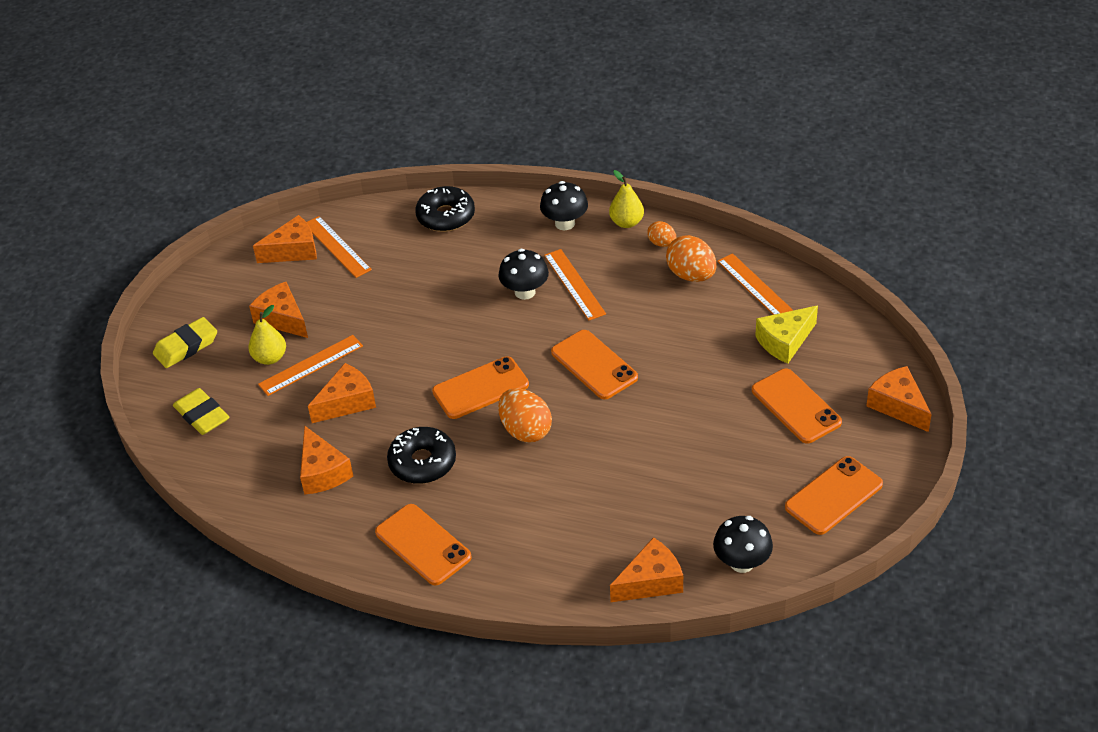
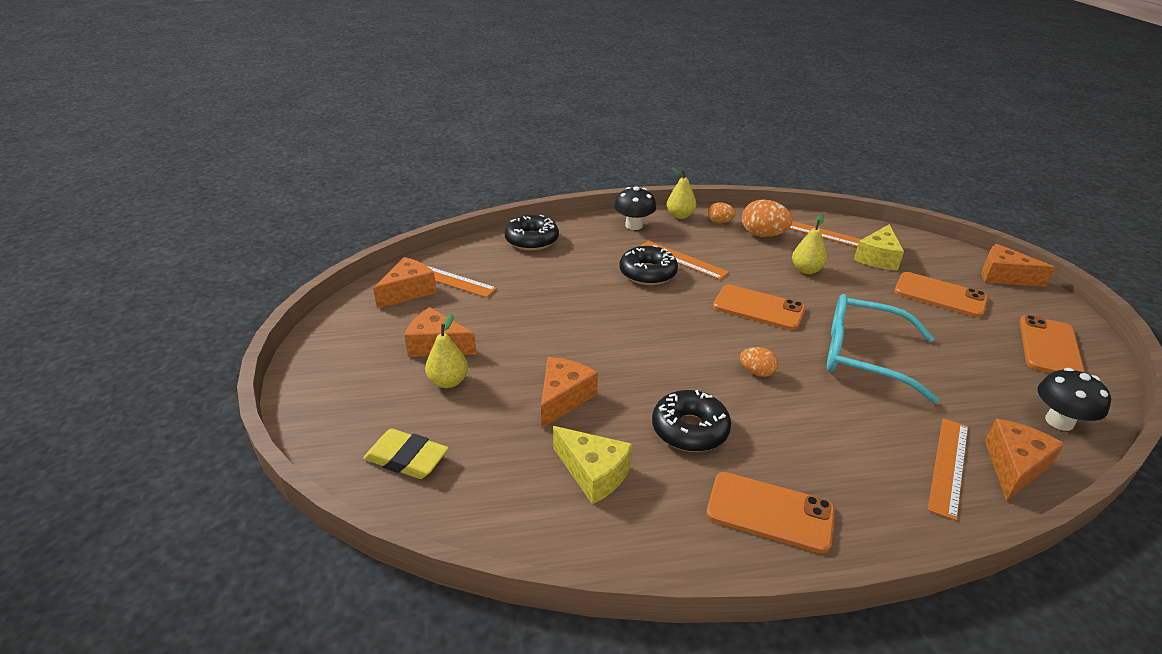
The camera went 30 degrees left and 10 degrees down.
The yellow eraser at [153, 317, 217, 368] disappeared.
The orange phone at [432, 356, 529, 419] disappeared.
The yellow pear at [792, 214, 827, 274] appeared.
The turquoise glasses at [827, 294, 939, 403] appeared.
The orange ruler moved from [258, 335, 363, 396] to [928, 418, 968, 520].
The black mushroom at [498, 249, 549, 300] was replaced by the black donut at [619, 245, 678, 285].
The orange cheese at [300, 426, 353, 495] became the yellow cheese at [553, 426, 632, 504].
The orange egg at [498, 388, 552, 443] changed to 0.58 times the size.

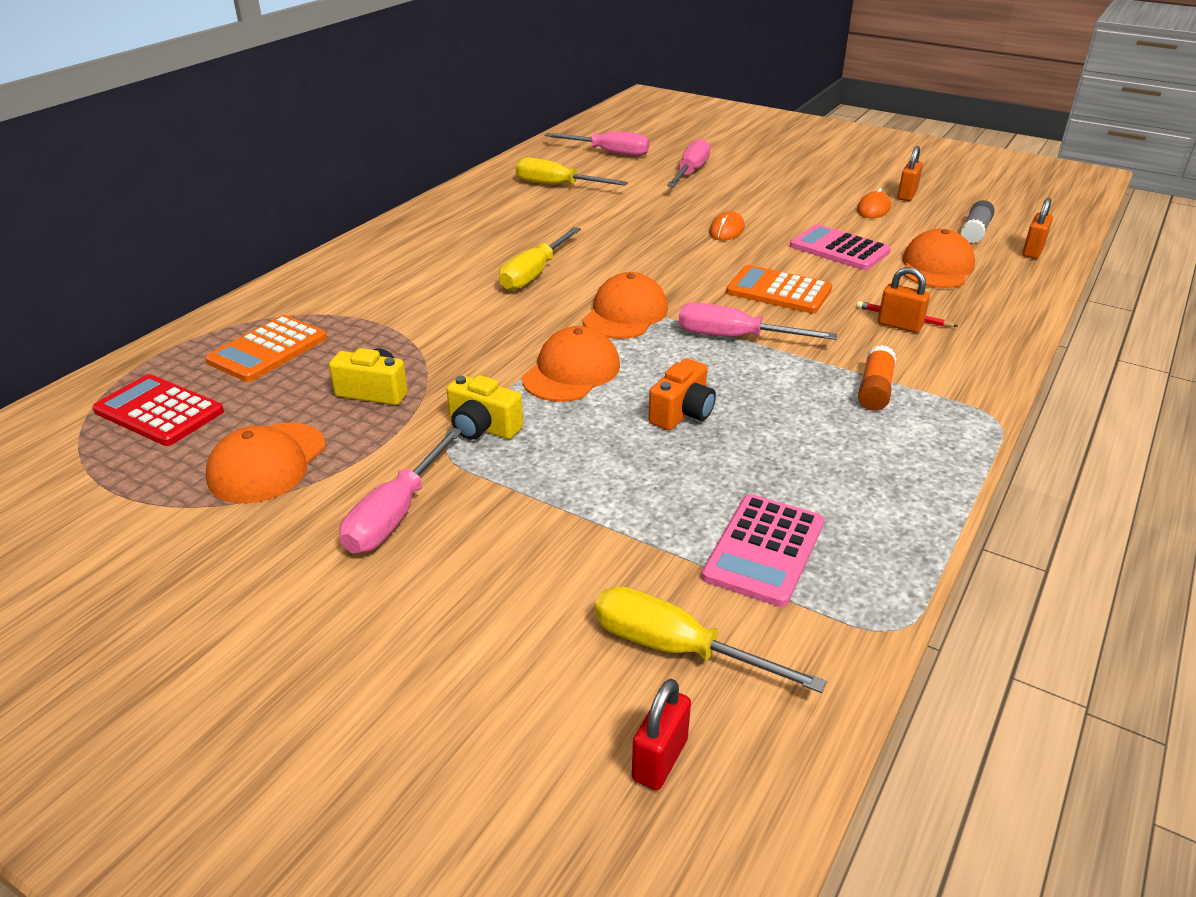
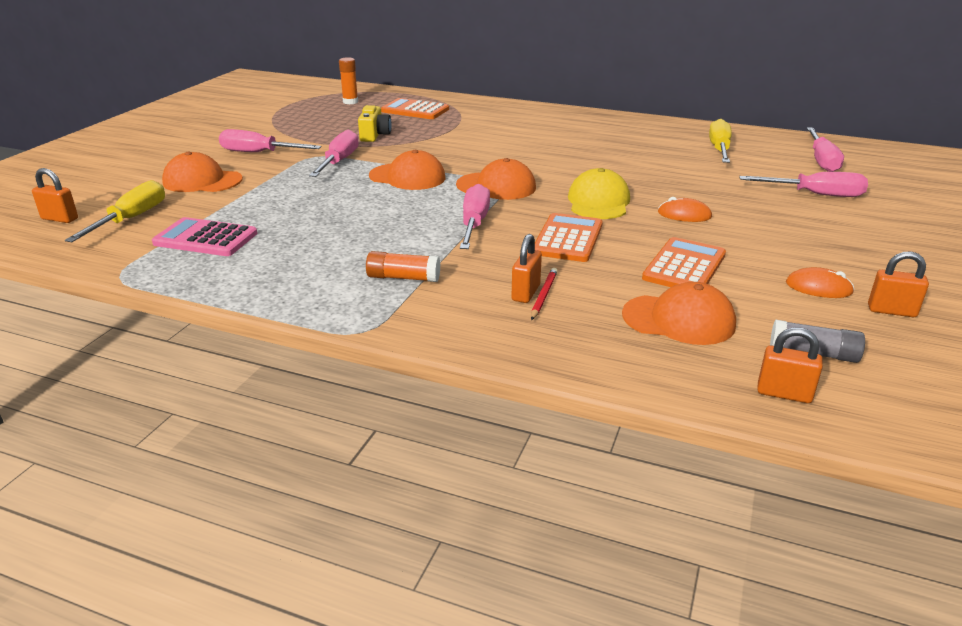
The camera went 80 degrees right and 5 degrees down.
The yellow screwdriver at [499, 227, 581, 291] disappeared.
The orange camera at [648, 358, 716, 430] disappeared.
The yellow cap at [568, 168, 630, 219] appeared.
The orange cap moved from [206, 423, 325, 503] to [162, 151, 243, 192].
The red calculator at [92, 374, 224, 446] was replaced by the orange glue stick at [339, 57, 358, 104].
The yellow camera at [446, 375, 523, 440] was replaced by the pink screwdriver at [309, 129, 359, 177].
The red padlock at [632, 679, 691, 790] became the orange padlock at [32, 168, 78, 223].
The pink calculator at [790, 224, 891, 270] became the orange calculator at [642, 237, 726, 287].

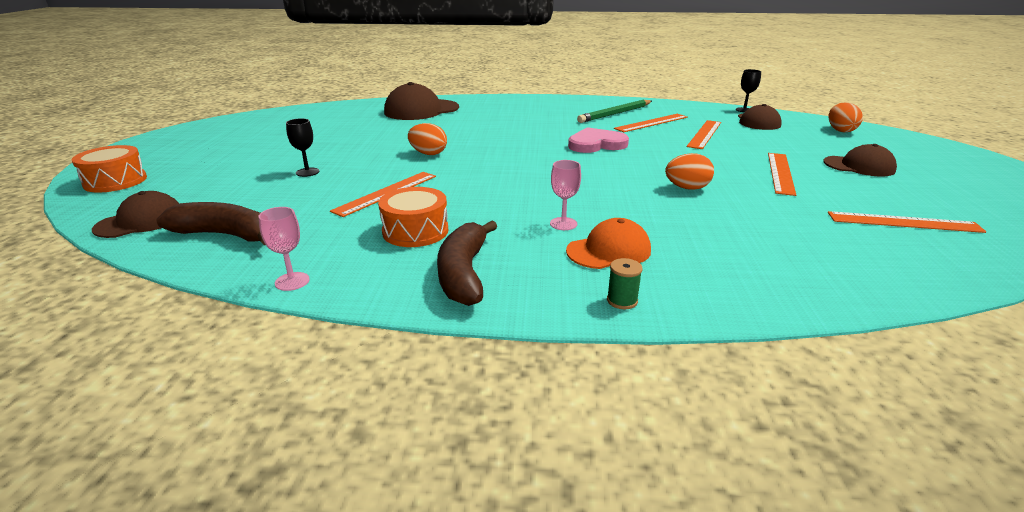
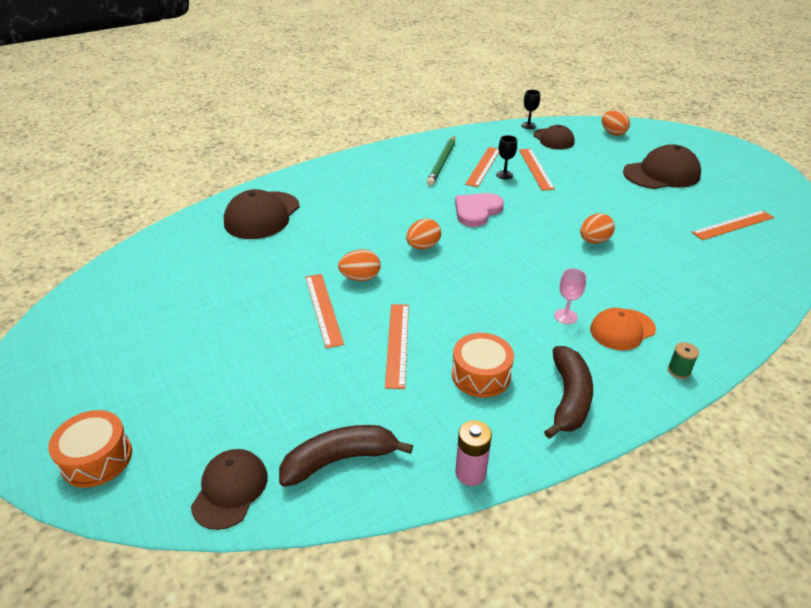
The camera went 35 degrees left and 10 degrees up.
The orange egg at [406, 219, 441, 249] appeared.
The black goblet moved from [286, 118, 319, 177] to [496, 135, 517, 179].
The orange ruler moved from [768, 153, 796, 196] to [305, 274, 344, 348].
The pink goblet at [259, 207, 310, 291] was replaced by the pink battery at [455, 420, 492, 486].
The brown banana at [437, 221, 497, 306] turned 135 degrees counterclockwise.
The orange cap at [566, 218, 651, 269] turned 150 degrees counterclockwise.
The brown cap at [823, 144, 897, 177] changed to 1.57 times the size.

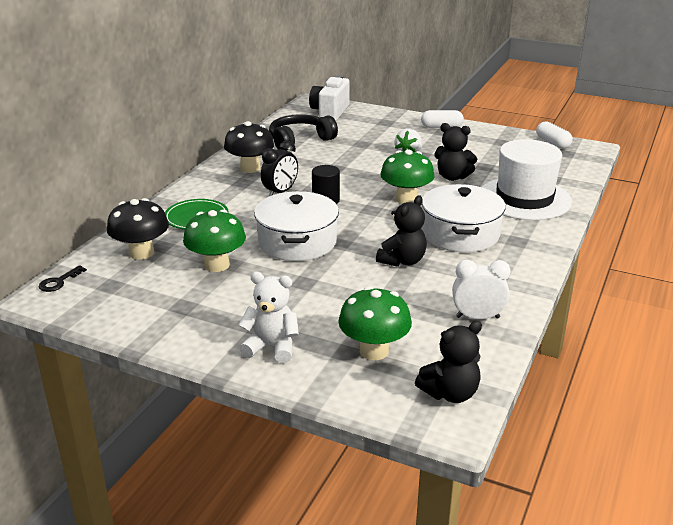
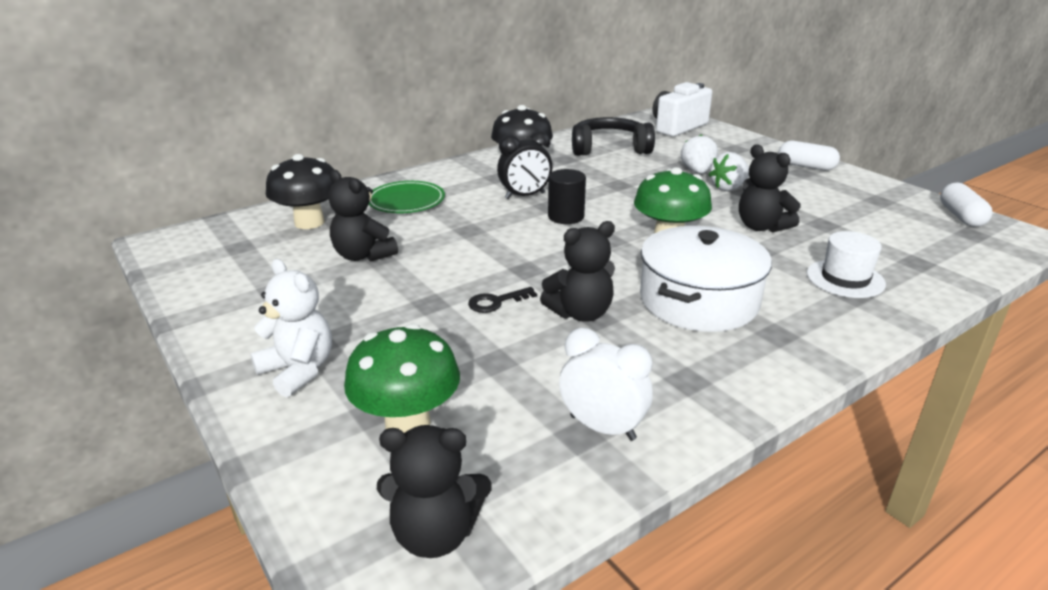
The camera went 30 degrees right and 0 degrees up.
The white pot at [254, 191, 339, 261] disappeared.
The white strawberry at [681, 135, 718, 174] appeared.
The black key moved from [39, 265, 87, 292] to [468, 287, 537, 313].
The green mushroom at [183, 210, 246, 272] was replaced by the black teddy bear at [328, 170, 398, 262].
The white hat at [482, 139, 572, 220] changed to 0.52 times the size.

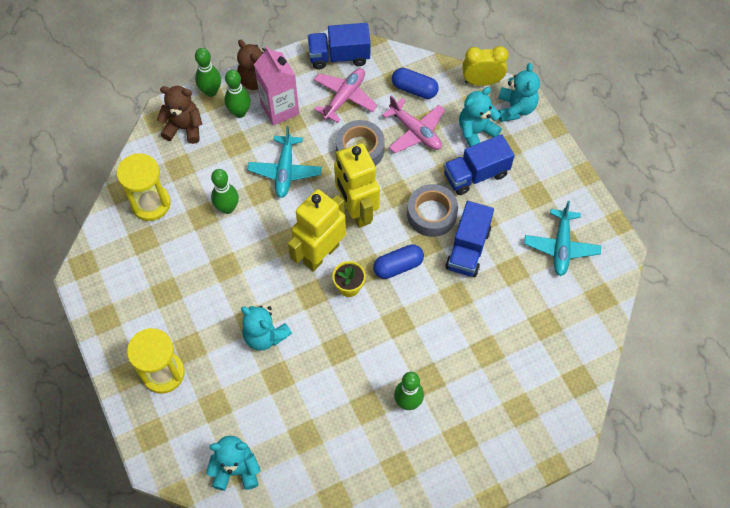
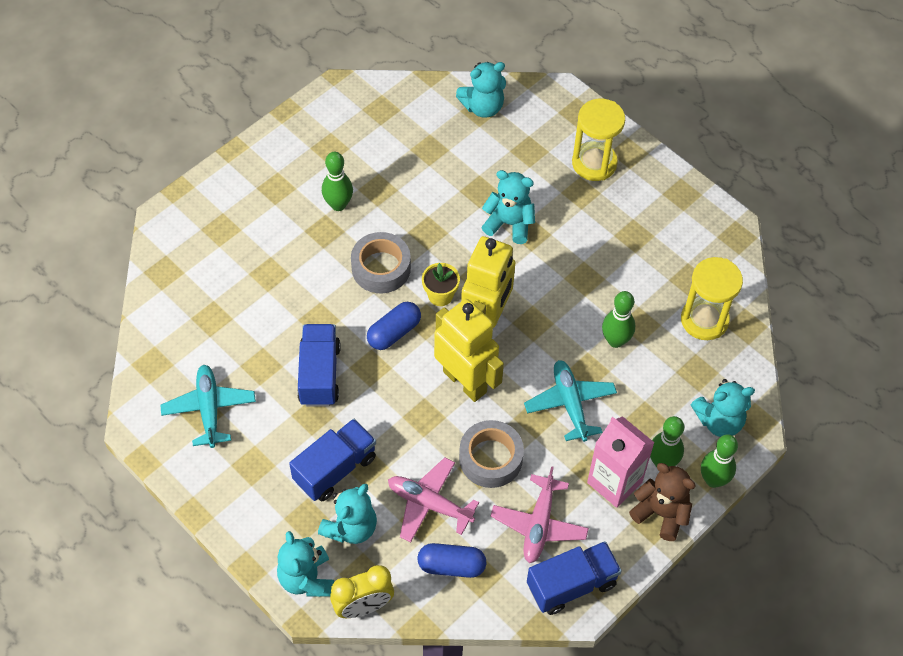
The camera went 160 degrees right and 5 degrees down.
The grey tape moved from [407, 184, 458, 237] to [351, 232, 411, 293].
The brown teddy bear at [157, 86, 202, 144] became the turquoise teddy bear at [690, 379, 755, 437].

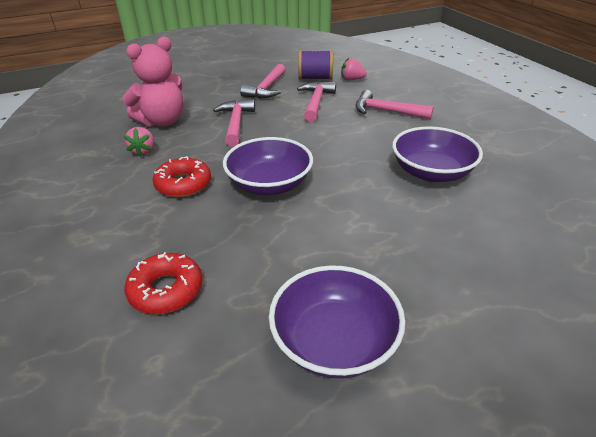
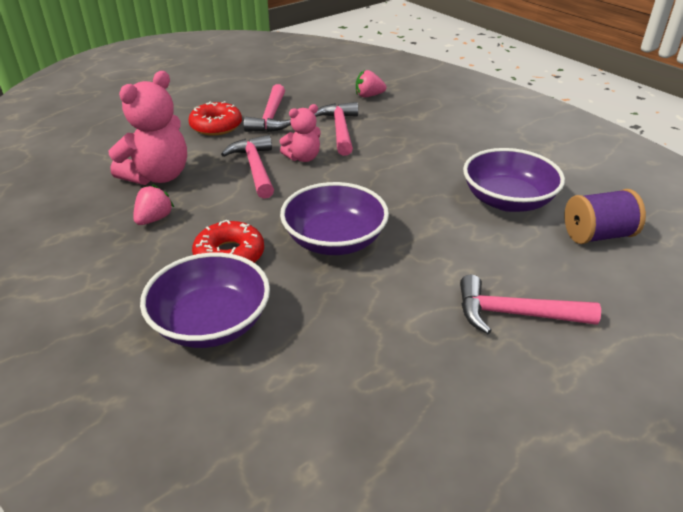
The camera went 15 degrees left and 0 degrees up.
The pink teddy bear at [280, 104, 321, 162] appeared.
The red donut moved from [124, 252, 202, 314] to [188, 101, 242, 136].
The purple bowl moved from [269, 265, 405, 378] to [140, 252, 270, 348].
The purple spool moved from [298, 50, 333, 80] to [564, 189, 646, 244].
The pink hammer moved from [356, 90, 434, 119] to [460, 275, 601, 334].
The pink strawberry at [124, 127, 154, 157] turned 135 degrees counterclockwise.

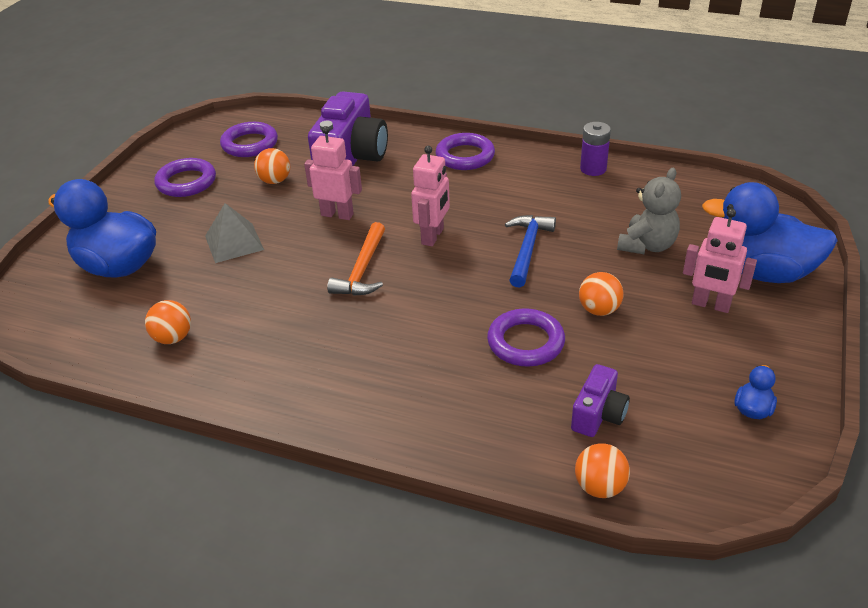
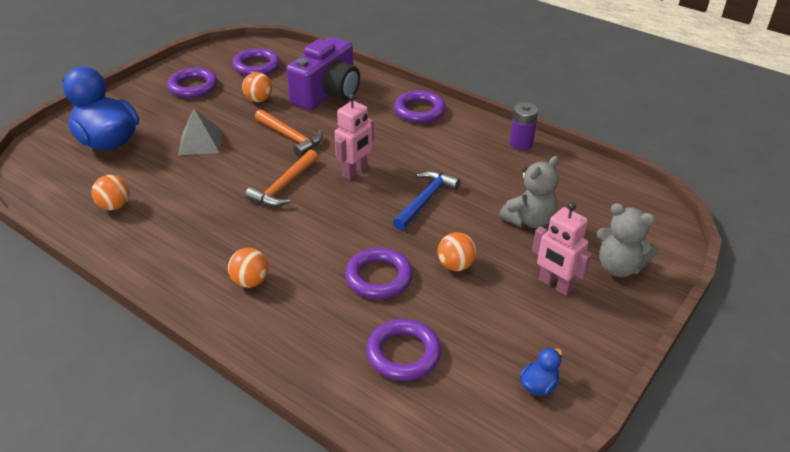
The camera went 15 degrees right and 0 degrees up.
The orange ball moved from [575, 443, 630, 498] to [228, 248, 269, 288].
The pink robot at [304, 126, 362, 220] was replaced by the orange hammer at [255, 109, 323, 157].
The purple camera at [571, 364, 630, 437] was replaced by the purple ring at [366, 319, 441, 381].
The blue duck at [702, 182, 838, 283] was replaced by the grey teddy bear at [597, 203, 659, 277].

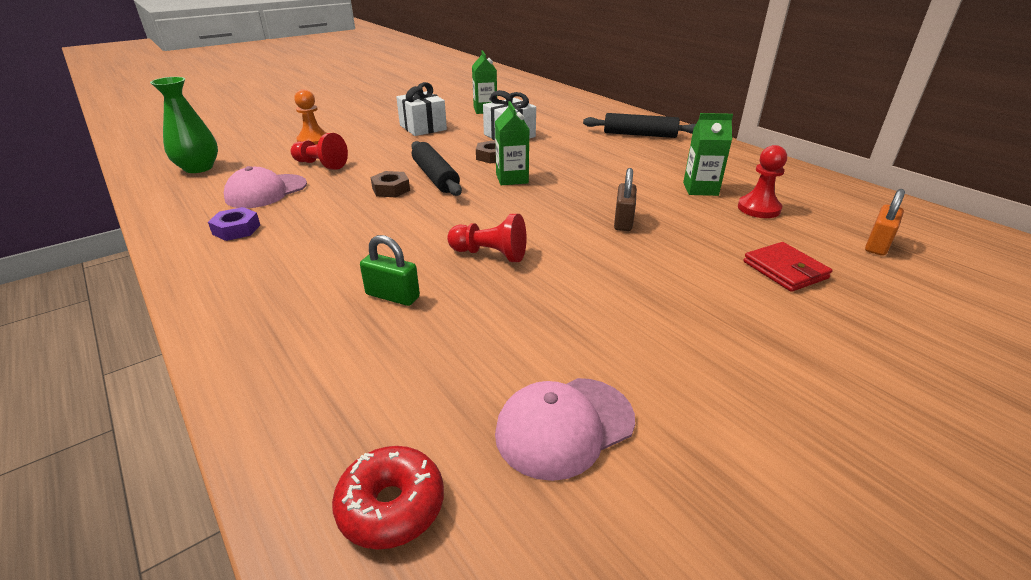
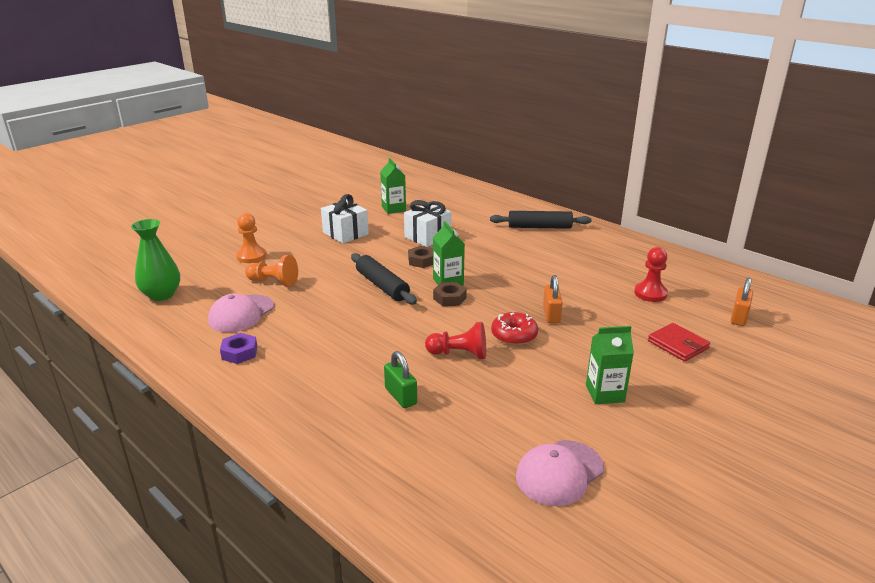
The camera went 10 degrees left and 5 degrees down.
The red donut moved from [332, 446, 444, 550] to [491, 312, 538, 345].
The brown nut moved from [370, 171, 410, 197] to [433, 282, 467, 306].
The green carton moved from [683, 113, 733, 196] to [586, 326, 634, 404].
The red pawn at [291, 133, 348, 170] became the orange pawn at [245, 255, 298, 286].
The brown padlock at [614, 168, 637, 231] became the orange padlock at [543, 275, 563, 323].
The green padlock at [360, 235, 420, 306] turned 45 degrees clockwise.

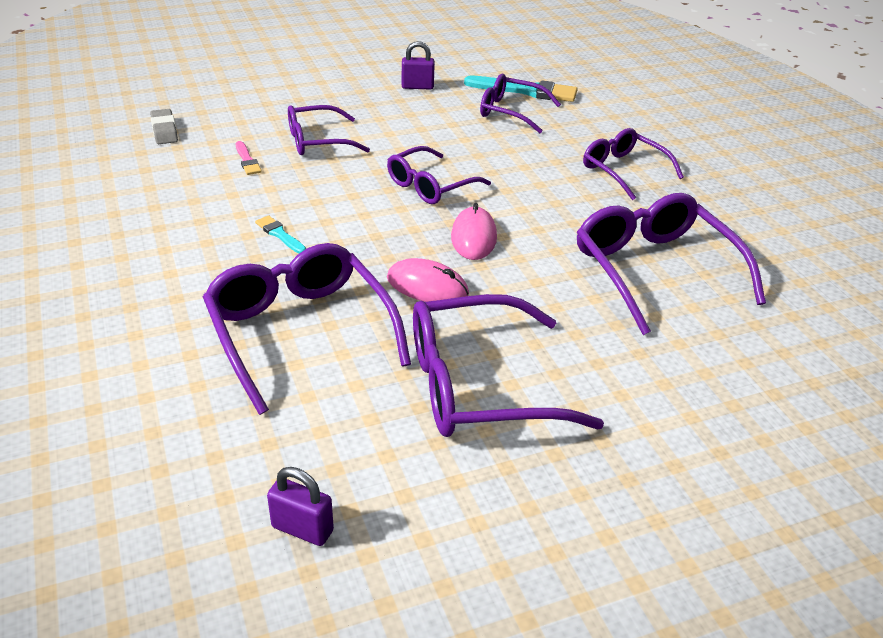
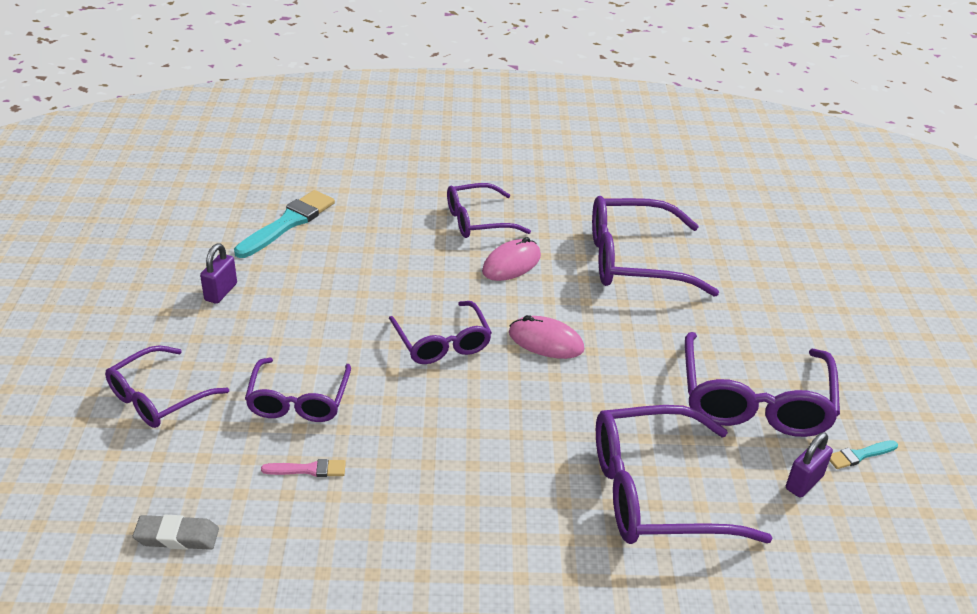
The camera went 70 degrees left and 0 degrees up.
The turquoise brush moved from [255, 215, 306, 254] to [830, 440, 898, 469].
The purple padlock moved from [267, 467, 334, 546] to [786, 432, 833, 498].
The pink mouse moved from [387, 258, 469, 302] to [482, 237, 541, 281].
The purple glasses moved from [480, 74, 561, 133] to [105, 345, 229, 428].

